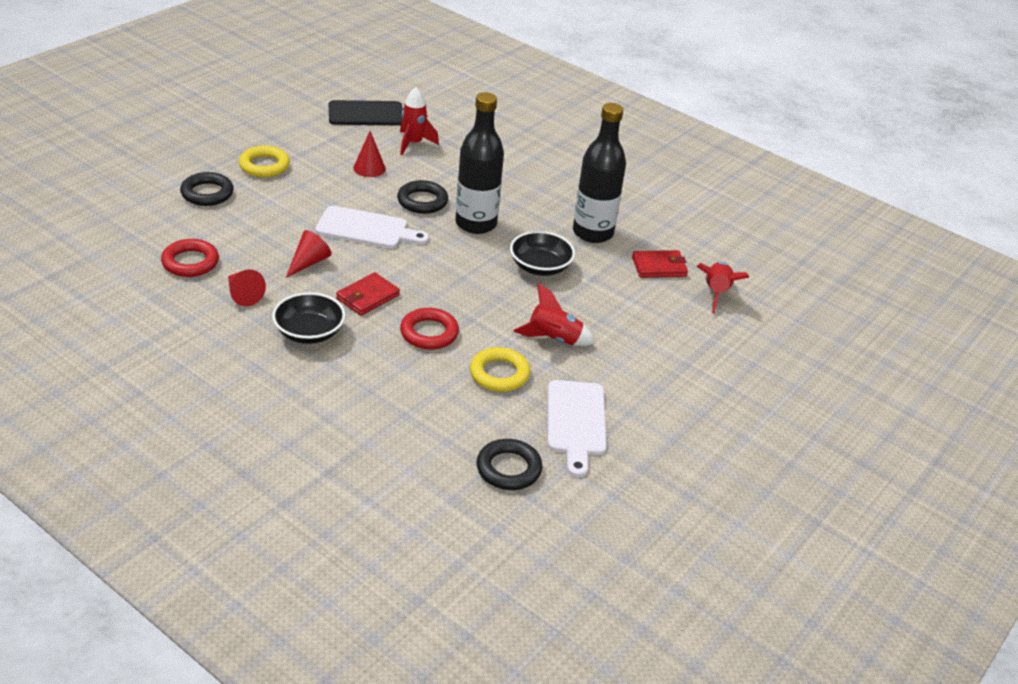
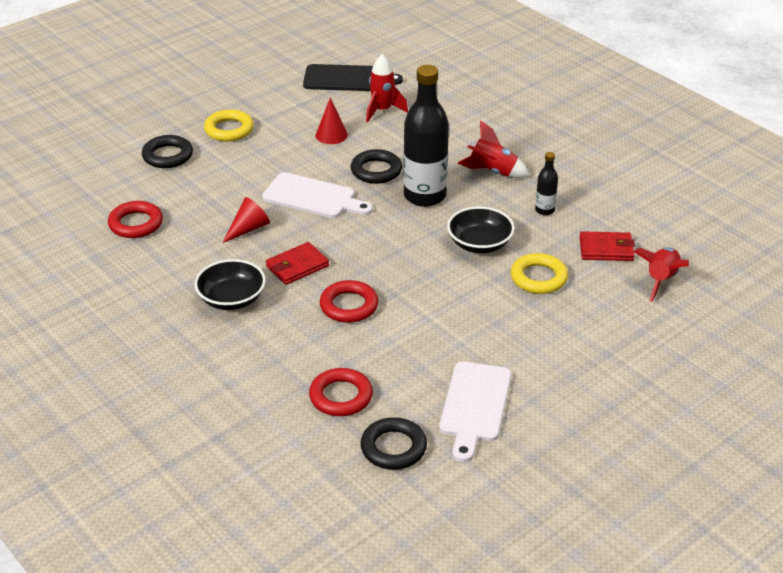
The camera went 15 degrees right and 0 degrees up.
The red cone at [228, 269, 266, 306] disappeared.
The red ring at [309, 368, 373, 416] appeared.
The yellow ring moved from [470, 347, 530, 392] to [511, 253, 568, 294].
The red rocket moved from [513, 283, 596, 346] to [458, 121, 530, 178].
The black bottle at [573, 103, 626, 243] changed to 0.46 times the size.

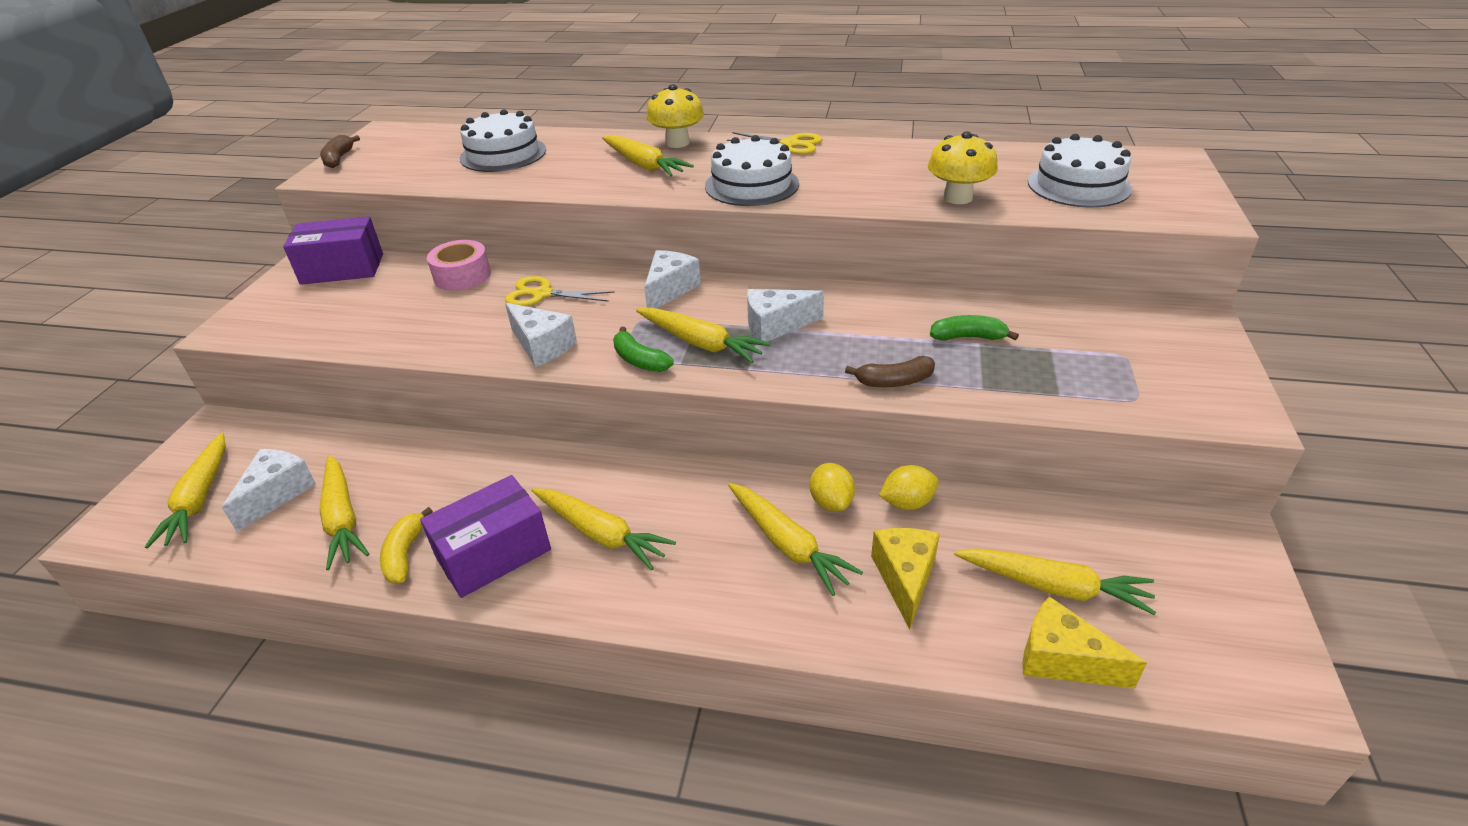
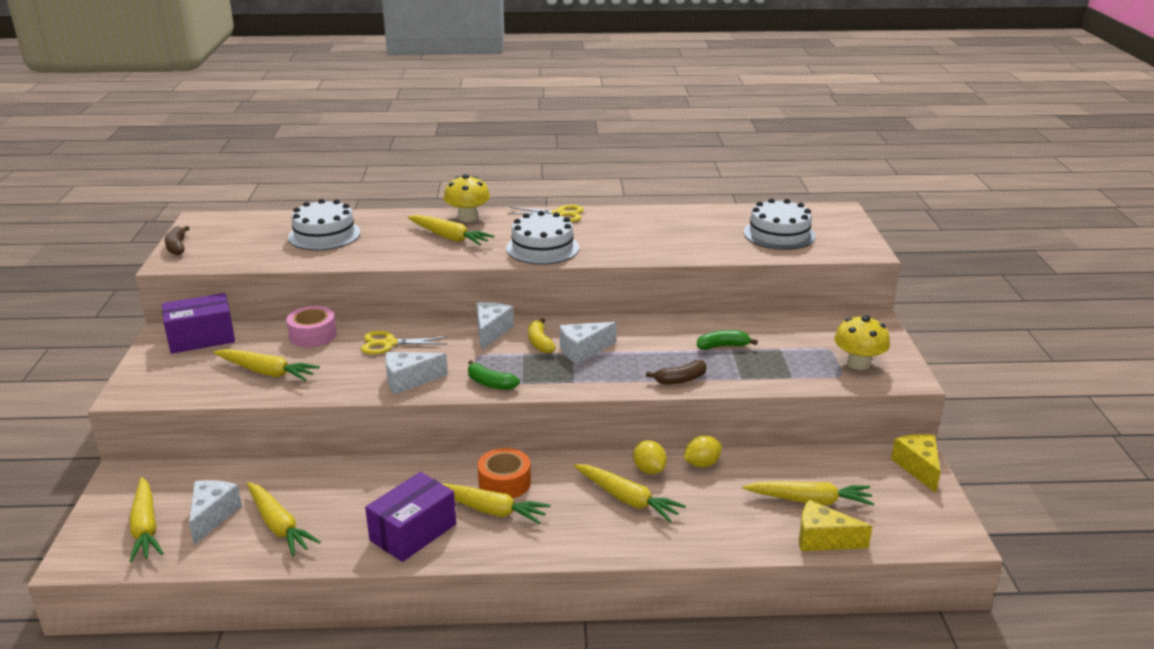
The camera went 15 degrees left and 10 degrees down.
The orange tape at [478, 448, 531, 499] appeared.
The yellow banana moved from [380, 507, 433, 583] to [528, 318, 556, 353].
The yellow carrot moved from [636, 308, 771, 363] to [213, 349, 320, 381].
The yellow cheese moved from [871, 528, 940, 630] to [891, 434, 941, 493].
The yellow mushroom moved from [928, 131, 998, 204] to [834, 315, 890, 370].
The white cheese at [505, 303, 577, 367] turned 135 degrees clockwise.

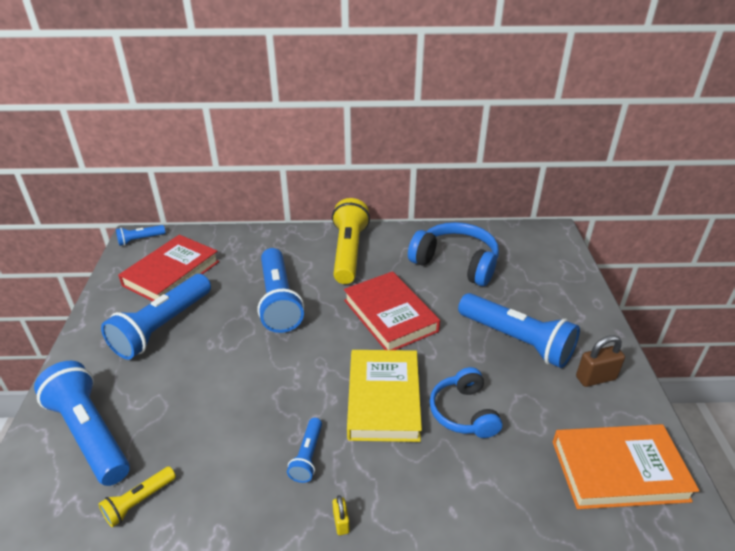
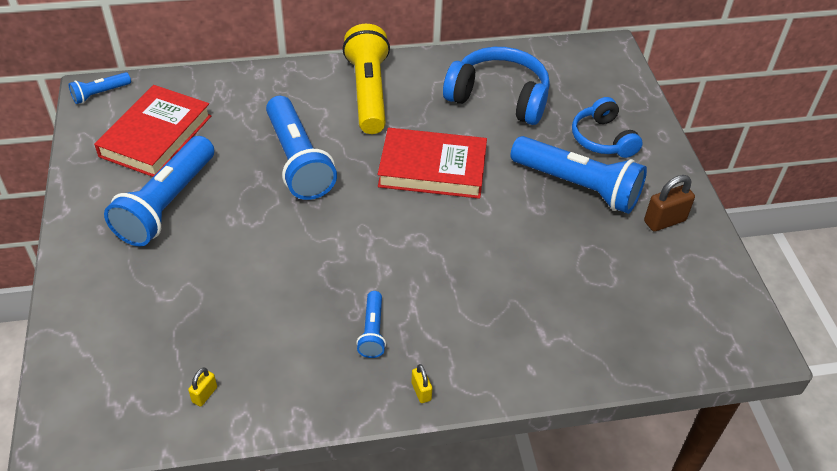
The camera went 10 degrees left and 10 degrees up.
The blue flashlight at [34, 361, 130, 486] disappeared.
The yellow book at [347, 350, 422, 442] disappeared.
The orange book at [553, 424, 699, 509] disappeared.
The blue headphones moved from [430, 367, 502, 438] to [572, 97, 643, 158].
The yellow flashlight at [99, 467, 176, 527] was replaced by the yellow padlock at [188, 368, 217, 407].
The red book at [344, 271, 440, 350] turned 45 degrees counterclockwise.

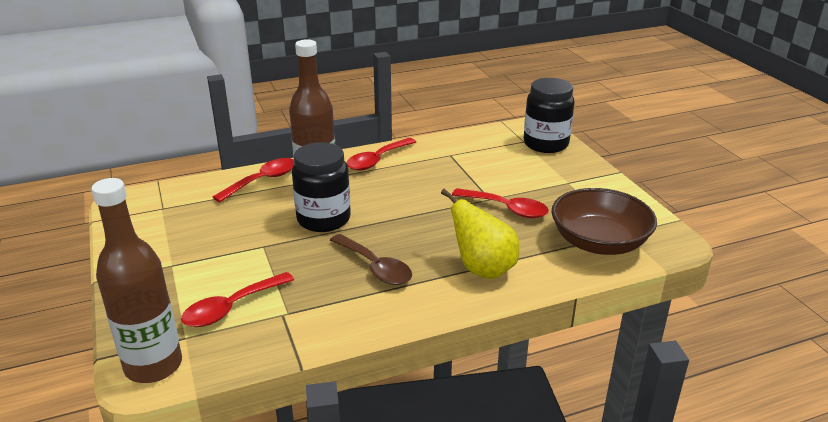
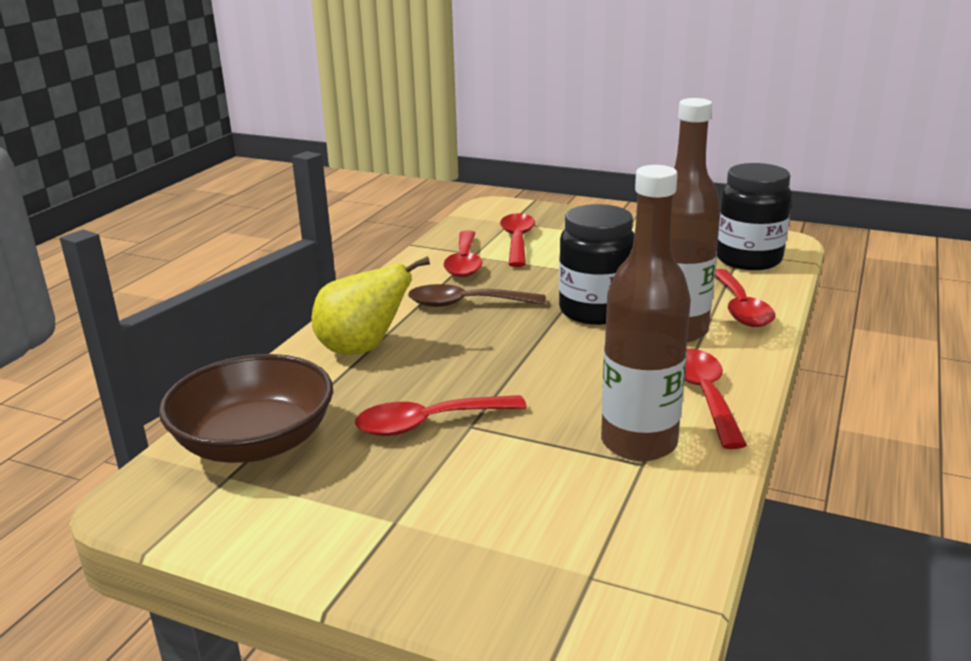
The camera went 135 degrees right and 5 degrees down.
The red spoon at [443, 230, 482, 277] appeared.
The brown bottle moved from [91, 178, 182, 383] to [601, 165, 691, 461].
The black jar moved from [524, 78, 575, 153] to [717, 163, 792, 270].

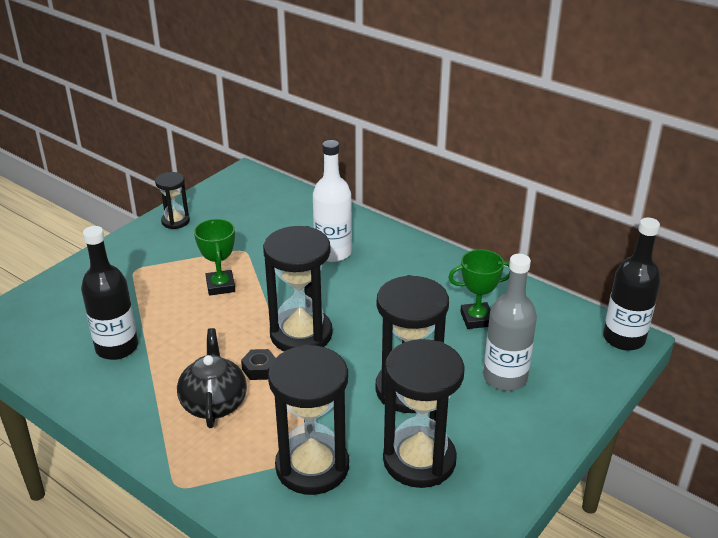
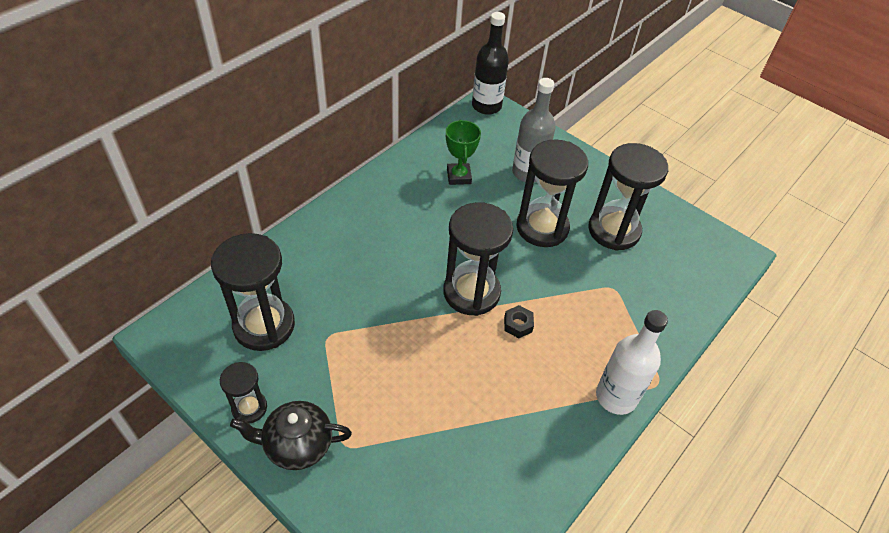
The camera went 90 degrees left and 15 degrees up.
The black bottle at [81, 226, 138, 360] disappeared.
The green trophy at [194, 219, 235, 296] disappeared.
The black teapot moved from [177, 328, 247, 428] to [230, 401, 352, 470].
The black hourglass moved from [268, 345, 349, 495] to [211, 233, 295, 351].
The white bottle moved from [313, 140, 352, 262] to [596, 310, 668, 415].

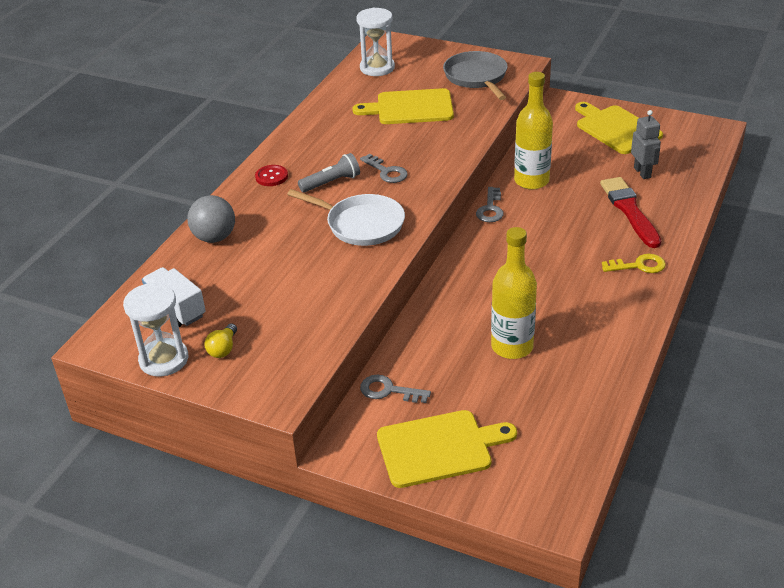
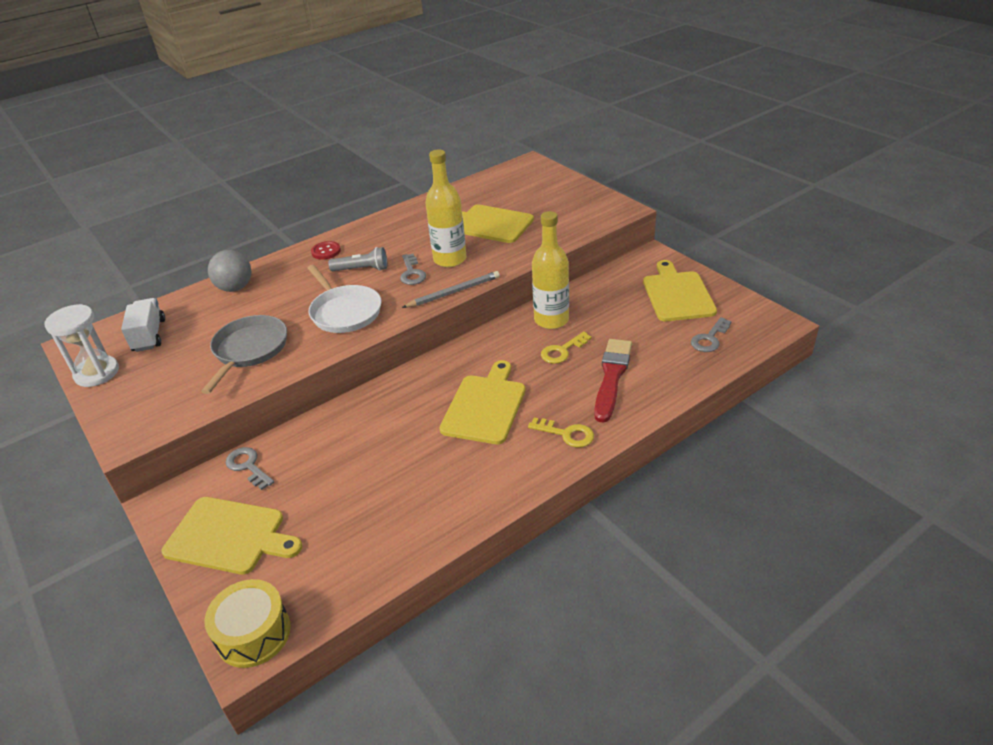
The camera went 30 degrees right and 0 degrees up.
The yellow light bulb at [204, 323, 237, 358] disappeared.
The white hourglass at [356, 8, 395, 76] disappeared.
The grey robot at [631, 110, 661, 179] disappeared.
The yellow drum at [205, 579, 291, 668] appeared.
The grey pencil at [402, 271, 500, 308] appeared.
The yellow cutting board at [440, 360, 525, 444] appeared.
The yellow key at [541, 331, 592, 364] appeared.
The grey pan moved from [443, 51, 508, 100] to [201, 315, 287, 394].
The grey key moved from [476, 187, 504, 222] to [691, 317, 731, 352].
The yellow bottle moved from [491, 227, 537, 359] to [425, 149, 466, 267].

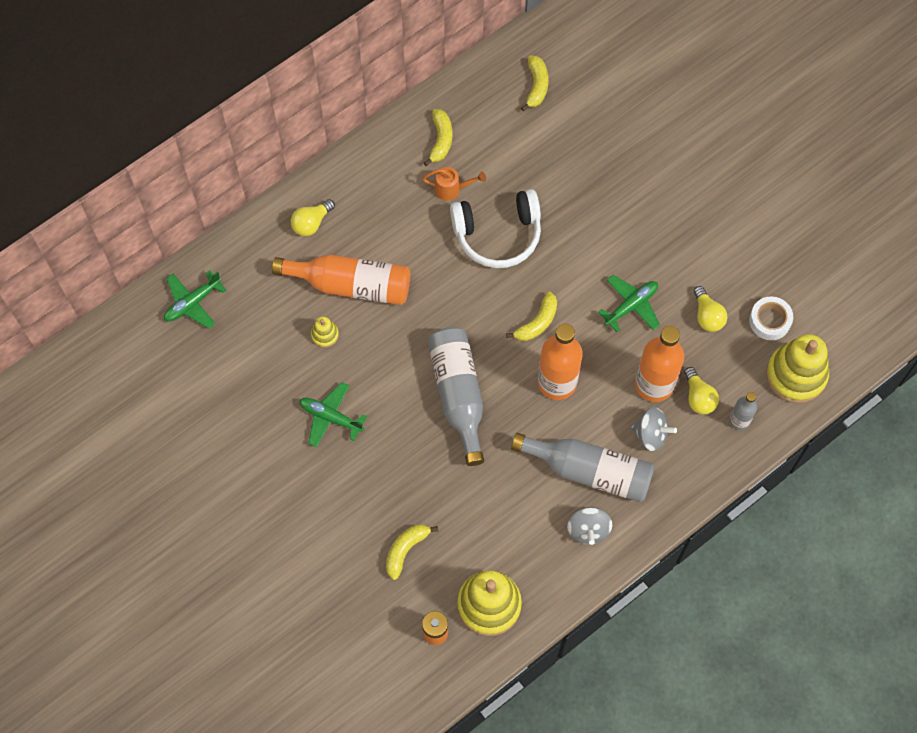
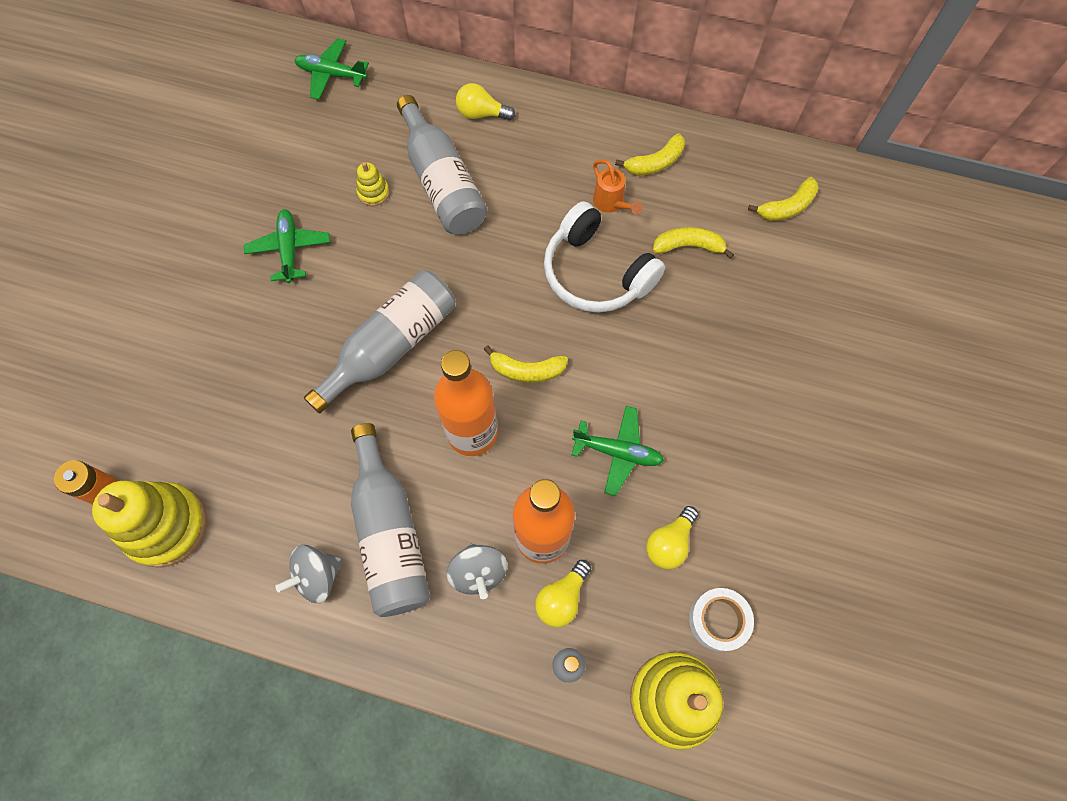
The camera went 55 degrees right and 0 degrees up.
The yellow banana moved from [386, 524, 439, 580] to [653, 227, 734, 259].
The orange bottle at [272, 255, 410, 305] became the grey bottle at [397, 95, 487, 234].

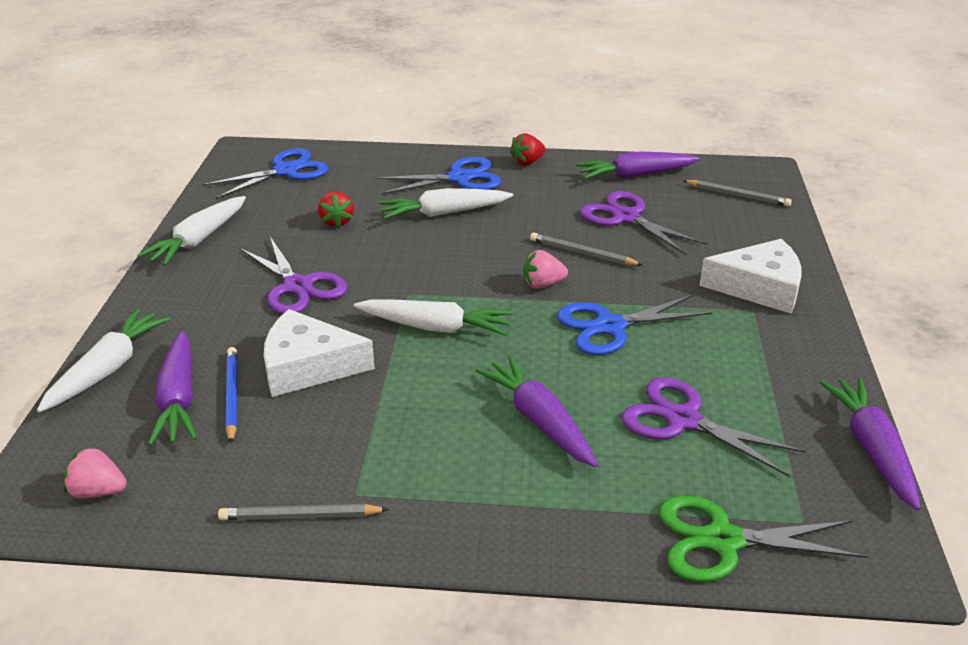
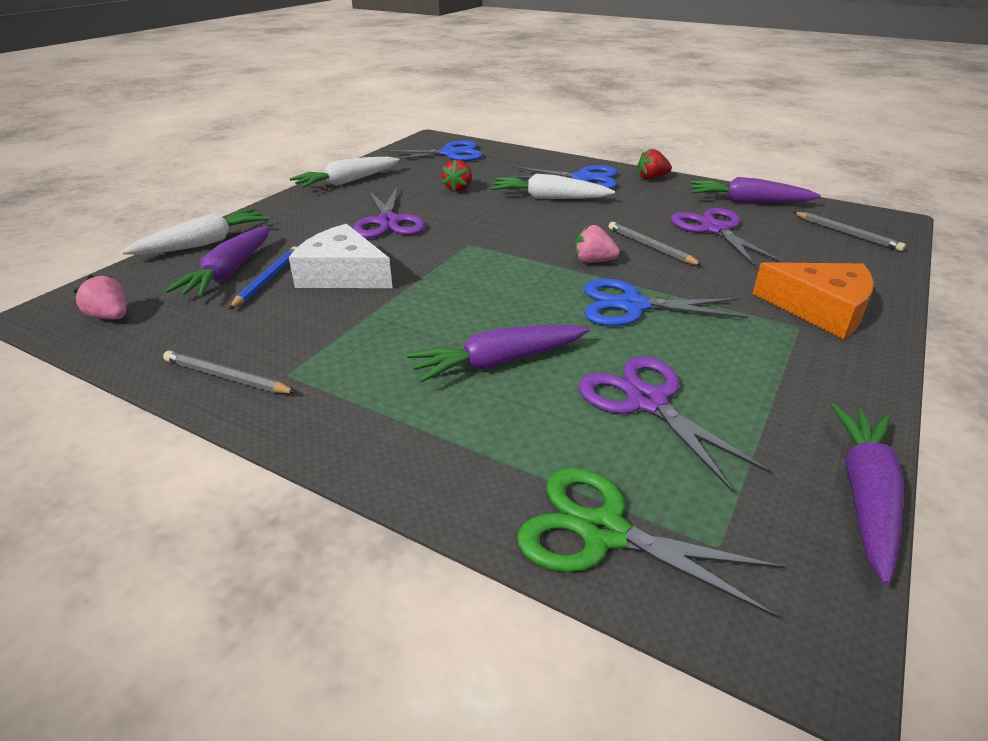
The camera went 25 degrees right and 0 degrees up.
The white carrot at [354, 299, 513, 336] disappeared.
The white cheese at [699, 239, 801, 314] became the orange cheese at [753, 262, 874, 339].
The purple carrot at [475, 355, 598, 467] turned 105 degrees counterclockwise.

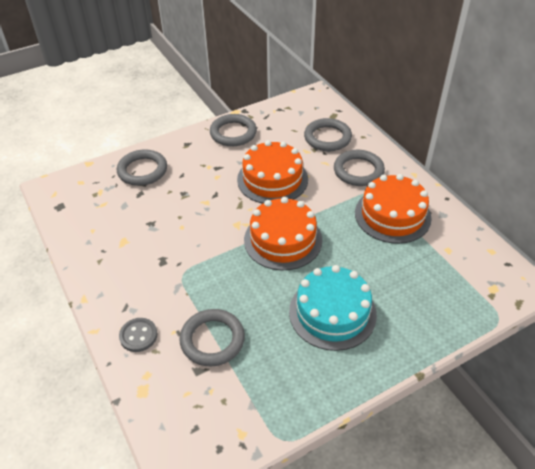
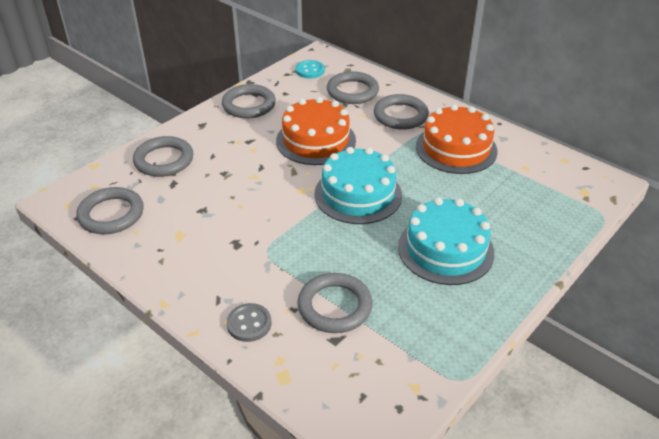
The camera went 20 degrees left and 5 degrees down.
The grey ring at [76, 187, 144, 234] appeared.
The turquoise button at [296, 60, 325, 78] appeared.
The orange cake at [244, 197, 322, 270] became the turquoise cake at [314, 147, 402, 224].

